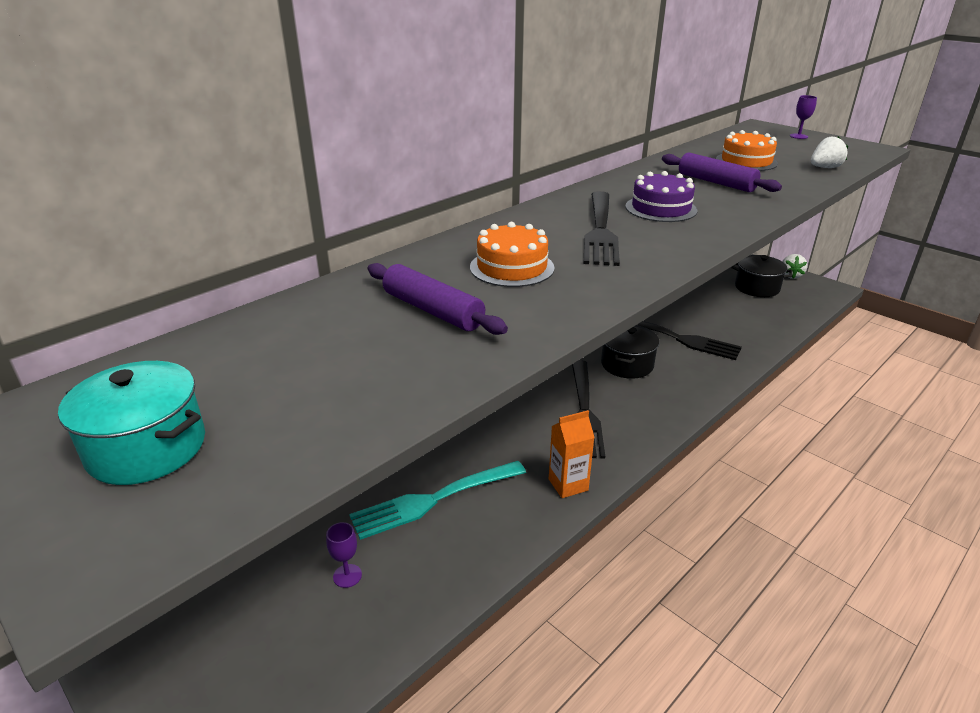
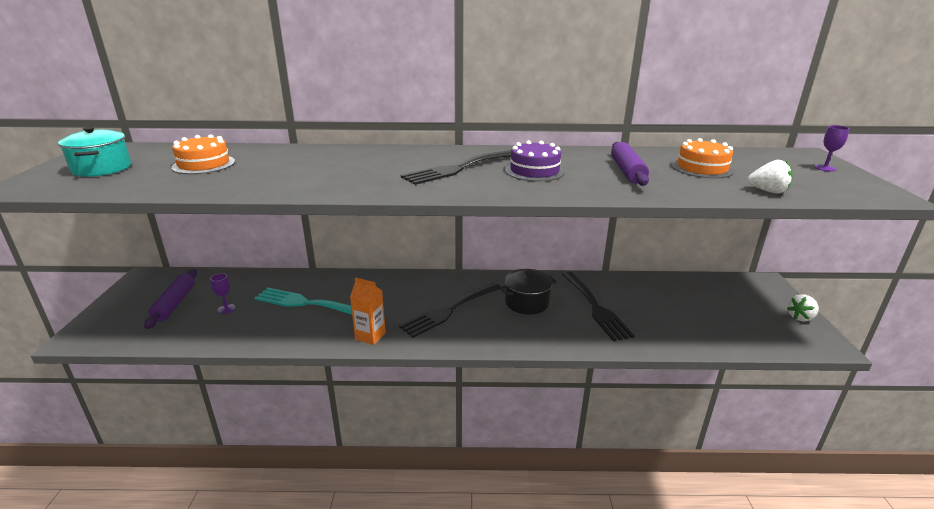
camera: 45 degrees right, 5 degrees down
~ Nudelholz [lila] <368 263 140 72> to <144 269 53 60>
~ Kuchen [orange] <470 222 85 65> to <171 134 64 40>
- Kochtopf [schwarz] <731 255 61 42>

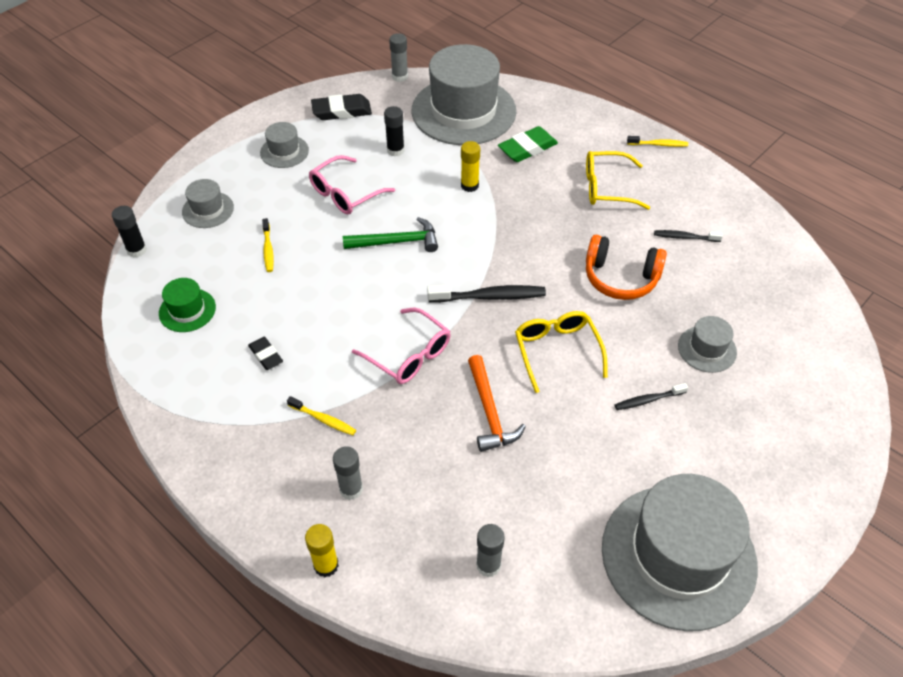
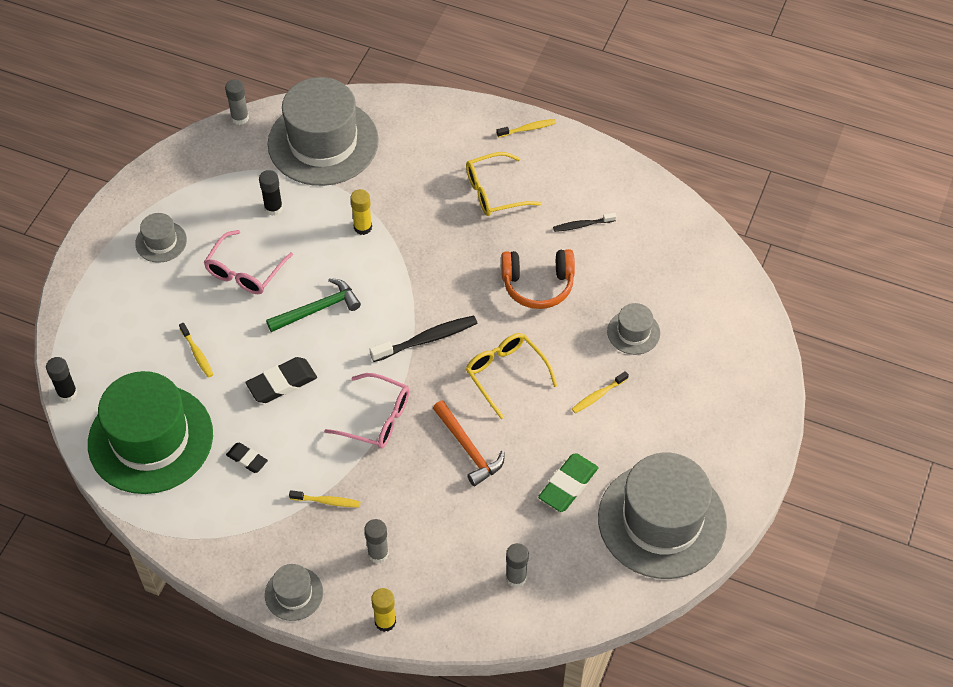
camera: 20 degrees left, 5 degrees up
~ Hut [grün] <159 278 57 54> = <88 371 125 123> x2.26
~ Radiergummi [schwarz] <311 94 61 26> to <245 357 72 46>
~ Hut [grau] <182 179 52 49> to <265 564 58 57>
~ Radiergummi [grün] <498 126 60 36> to <538 453 60 59>
~ Zahnbürste [schwarz] <615 383 73 27> to Zahnbürste [gelb] <572 371 57 42>

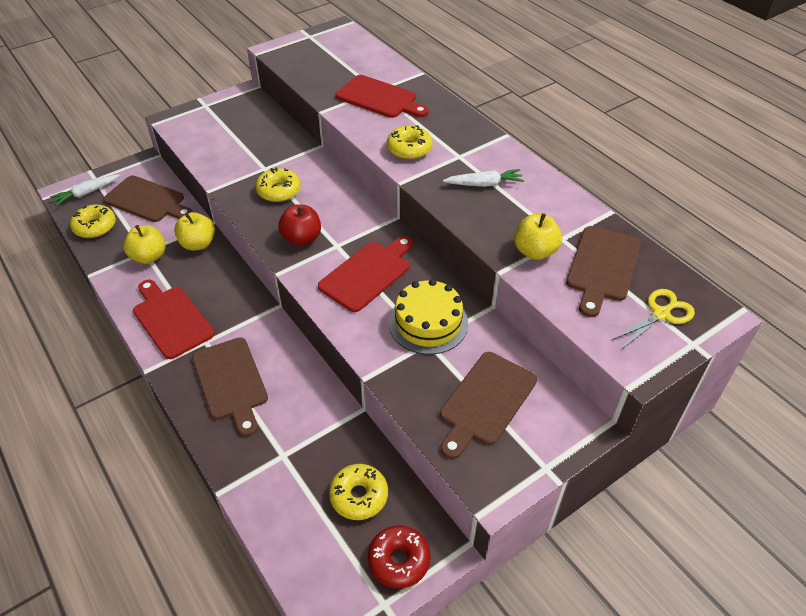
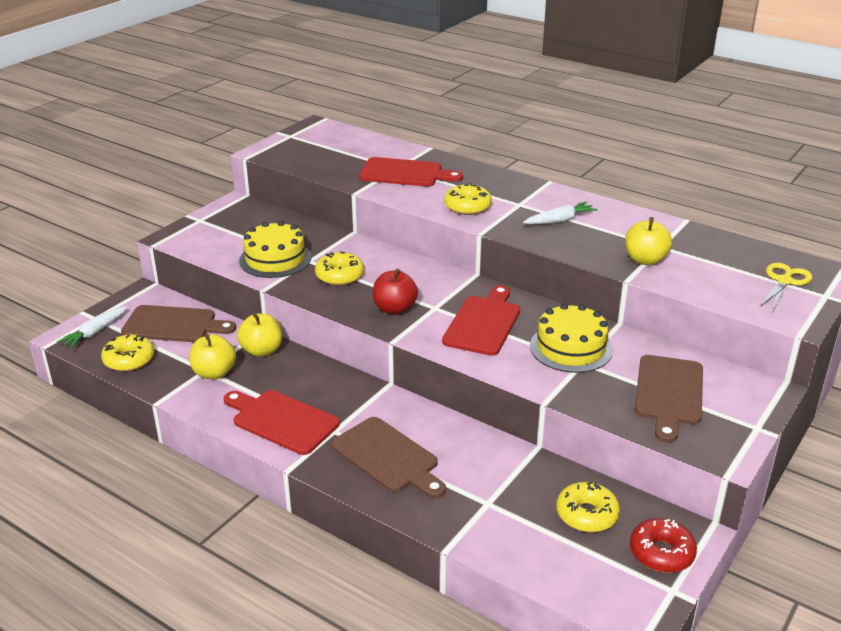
camera: 20 degrees left, 15 degrees down
+ Kuchen [gelb] <239 221 72 57>
- Schneidebrett [braun] <566 226 75 91>

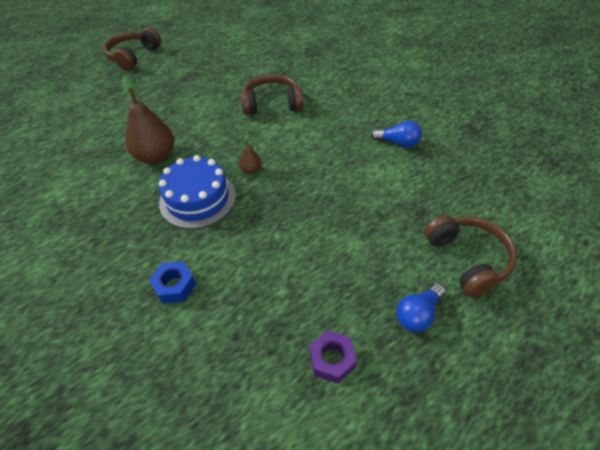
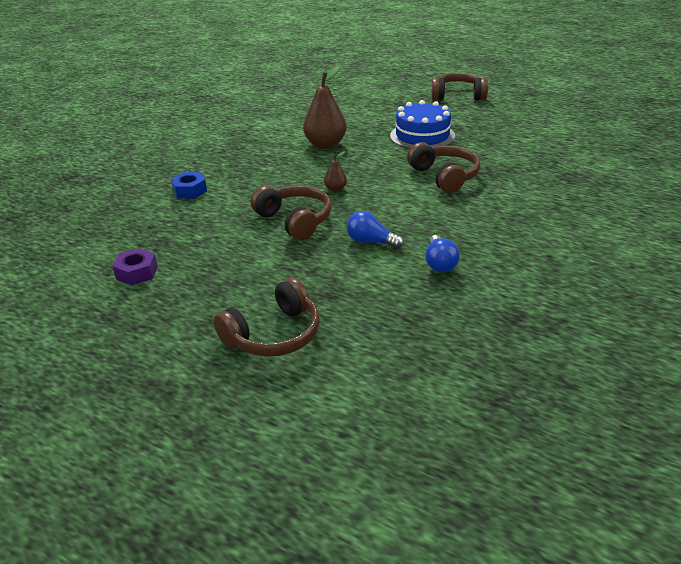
camera: 70 degrees right, 15 degrees down
+ Kopfhörer [braun] <251 186 81 54>
~ Glühbirne [blau] <396 283 49 49> to <347 211 57 38>
~ Kuchen [blau] <159 155 77 74> to <390 100 65 49>

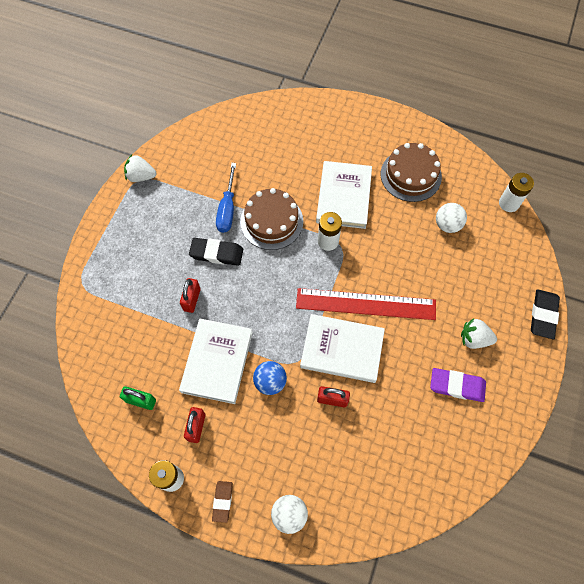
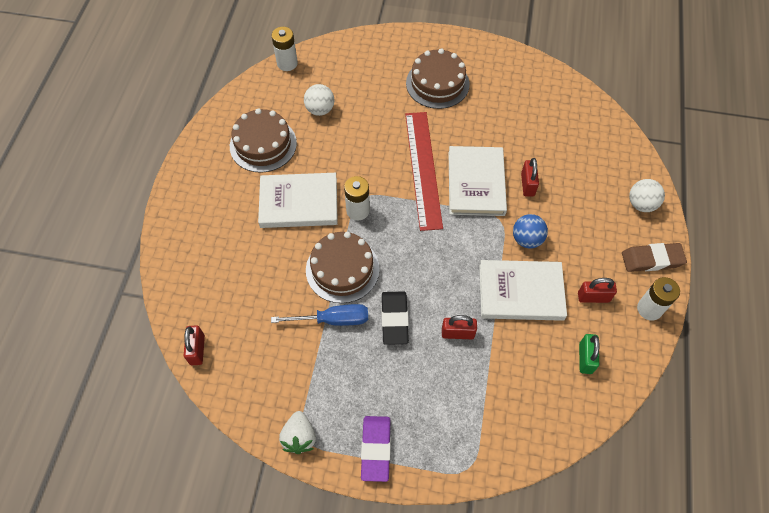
camera: 100 degrees left, 5 degrees down
+ Vorhängeschloss [rot] <184 326 21 39>
~ Radiergummi [lila] <430 368 56 34> to <361 416 30 66>
~ Erdbeere [weiß] <461 318 36 31> to Kuchen [braun] <406 48 64 61>
~ Radiergummi [braun] <212 481 21 42> = <622 243 65 29> x1.56
- Radiergummi [schwarz] <531 289 29 50>

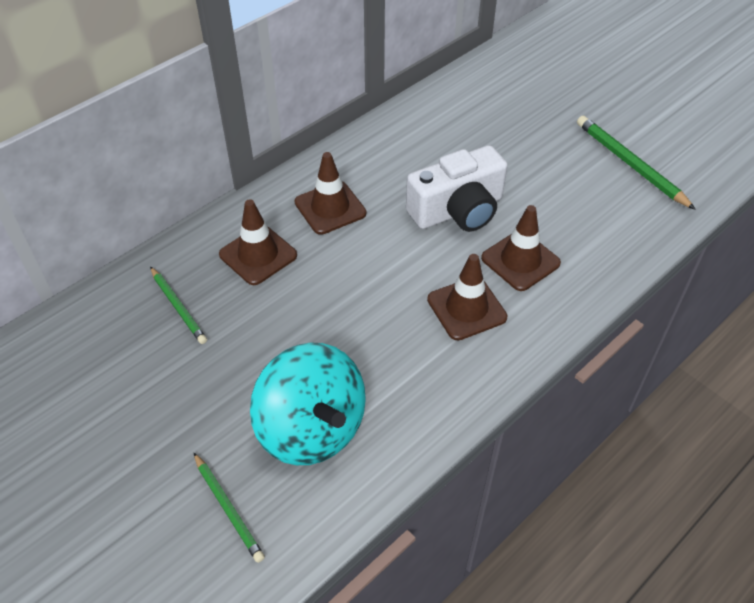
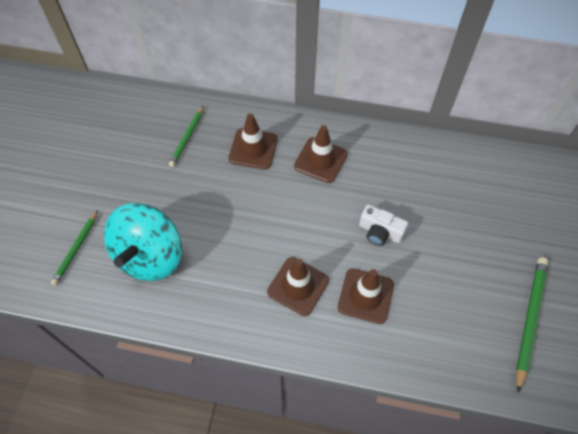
camera: 55 degrees right, 10 degrees up
~ Kamera [weiß] <406 145 102 87> = <359 204 49 42> x0.57

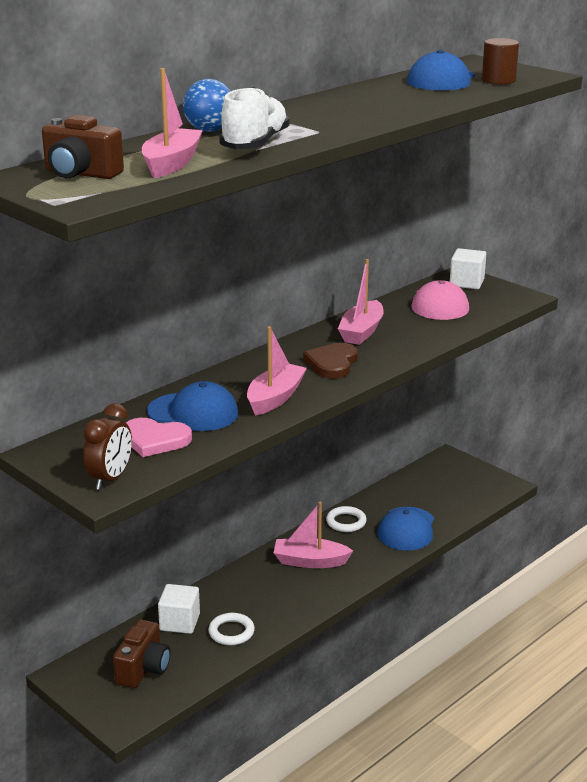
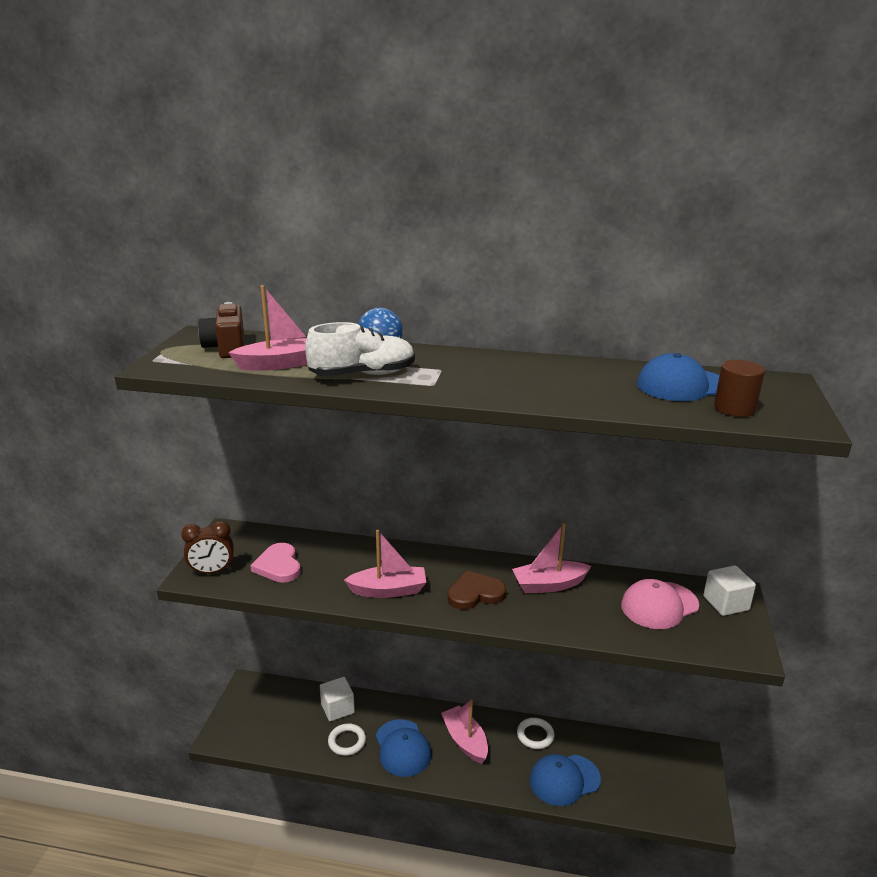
camera: 55 degrees right, 0 degrees up
~ Kappe [blau] <147 381 91 50> to <376 719 56 58>
- Kamera [braun] <113 619 58 69>

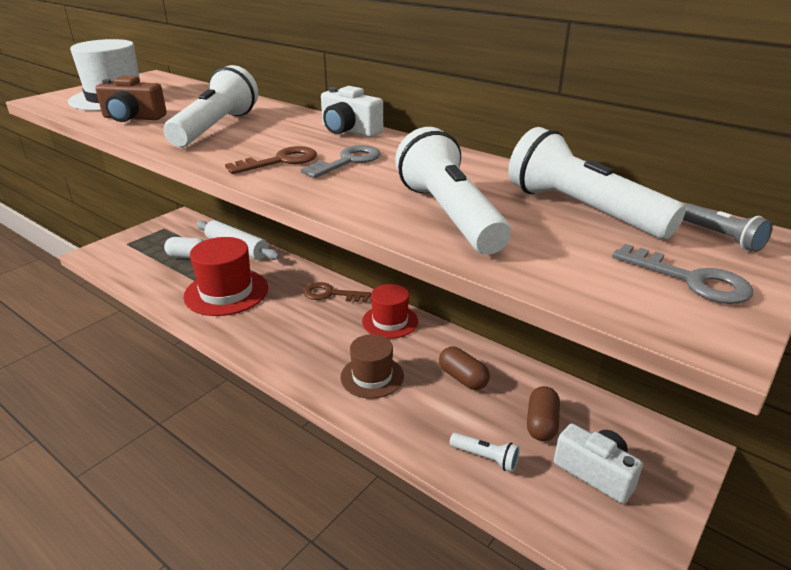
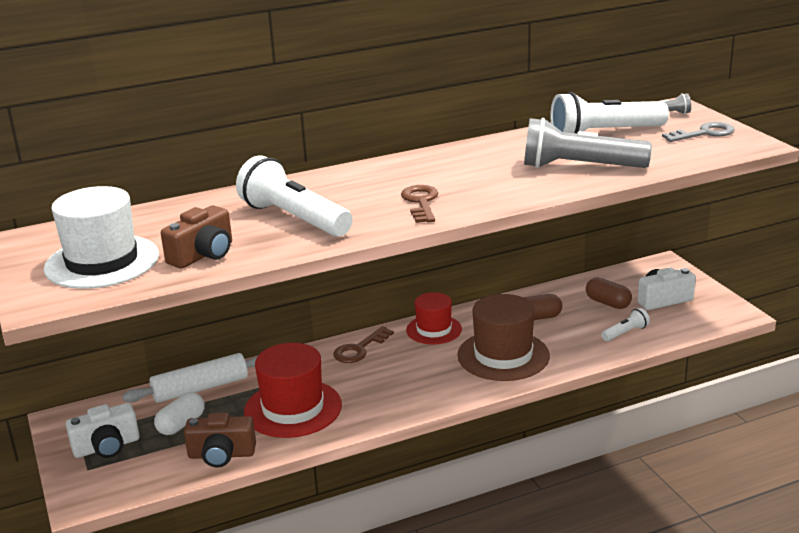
camera: 60 degrees left, 5 degrees down
~ Kamera [weiß] <321 86 62 51> to <66 403 74 55>
+ Kamera [braun] <184 412 72 56>
~ Hut [braun] <340 334 64 65> = <457 294 93 87> x1.58
~ Taschenlampe [weiß] <395 127 116 127> to Taschenlampe [grau] <524 118 128 50>
- Schlüssel [grau] <301 145 80 33>

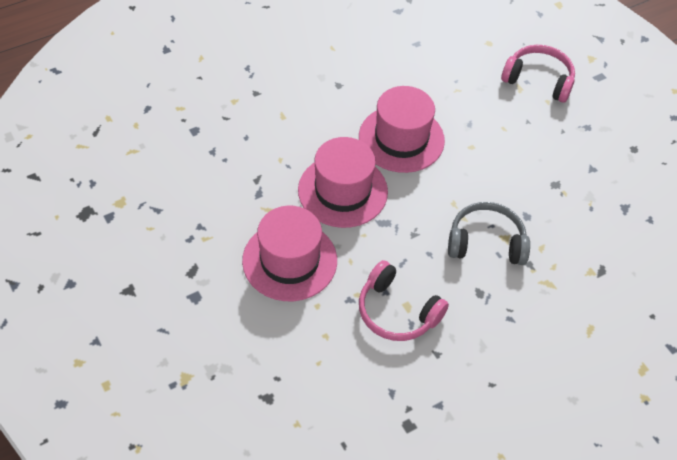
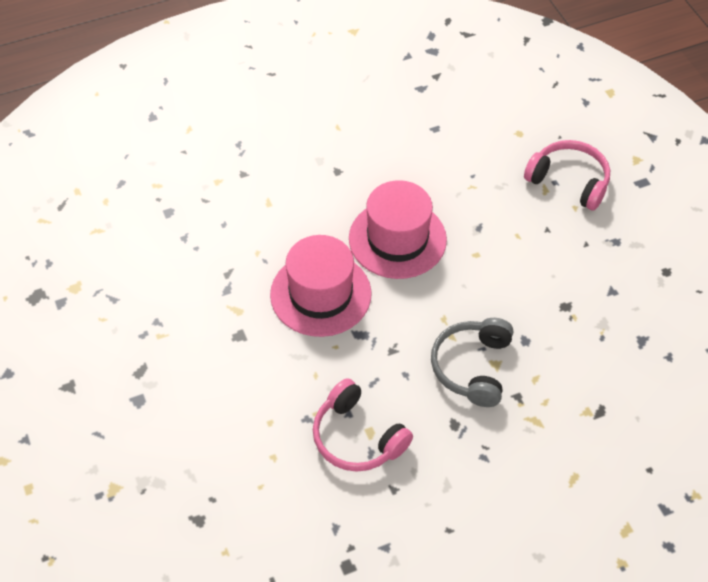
camera: 10 degrees right, 0 degrees up
~ Kopfhörer [grau] <448 202 82 63> = <431 318 82 89> 90 degrees counterclockwise
- Hut [rosa] <242 206 95 95>

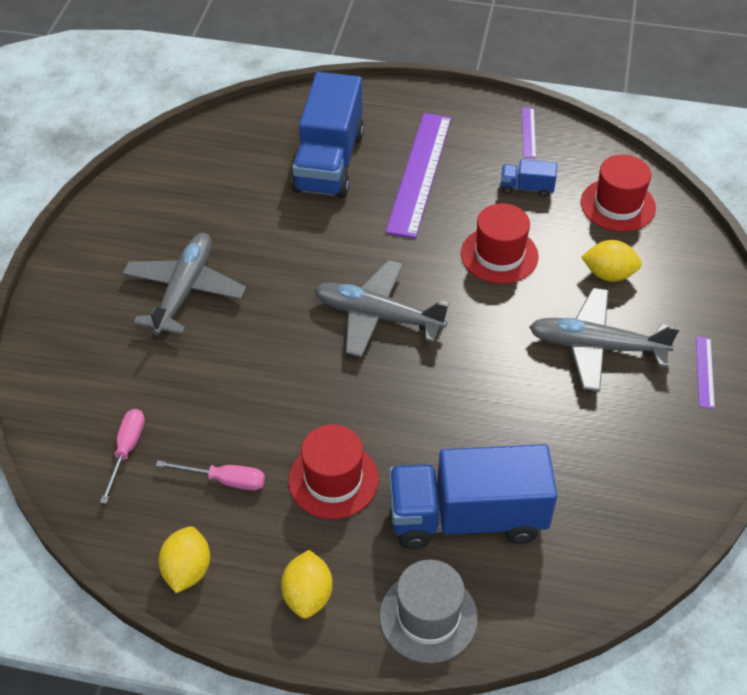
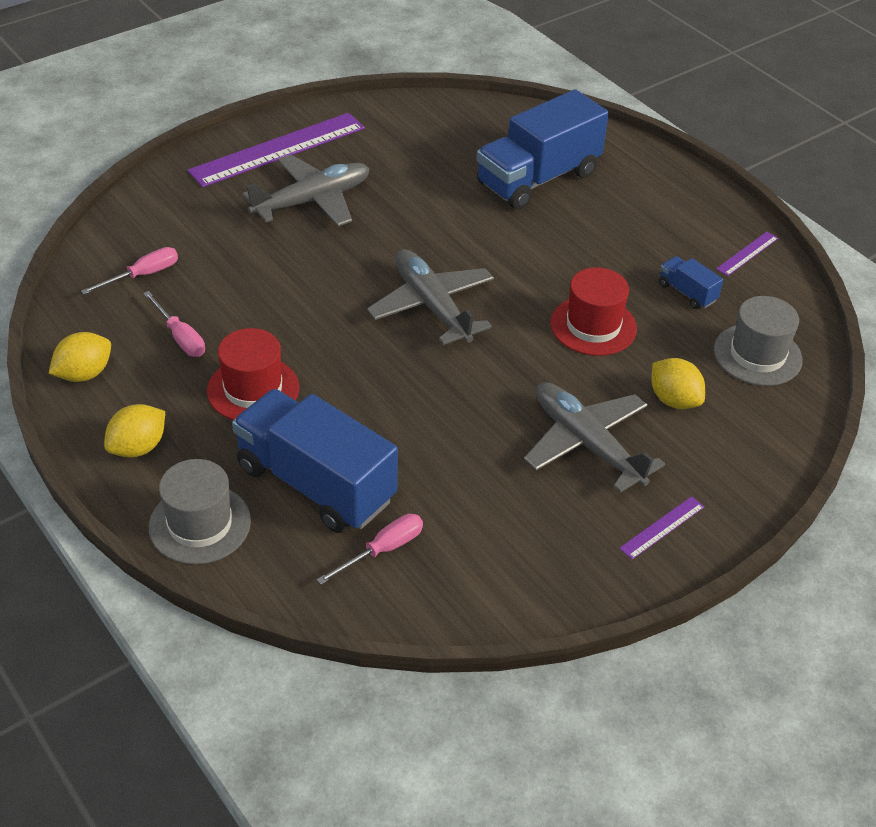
camera: 40 degrees right, 5 degrees down
~ Lineal [lila] <385 113 67 125> to <188 113 177 74>
+ Schraubenzieher [rosa] <317 514 106 71>
~ Hut [rot] <581 155 75 77> to Hut [grau] <714 296 88 90>

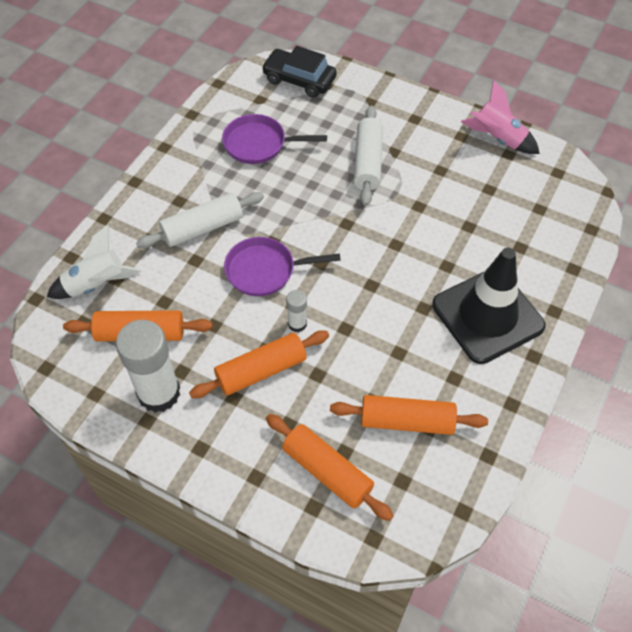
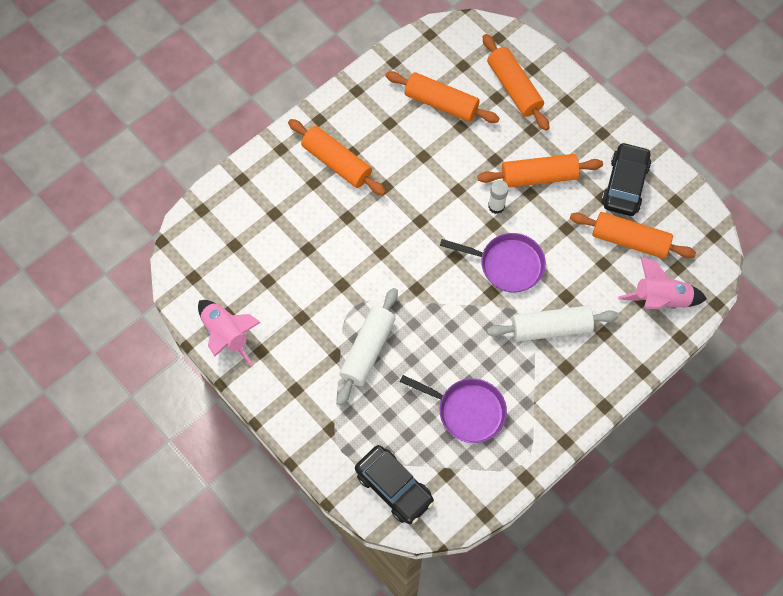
camera: 160 degrees left, 10 degrees up
~ Leitkegel [schwarz] <432 248 114 116> to Nudelholz [orange] <288 119 98 76>
~ Klebestift [weiß] <116 320 64 93> to Auto [schwarz] <601 142 50 74>
~ Rakete [weiß] <47 225 95 74> to Rakete [rosa] <618 256 89 53>

